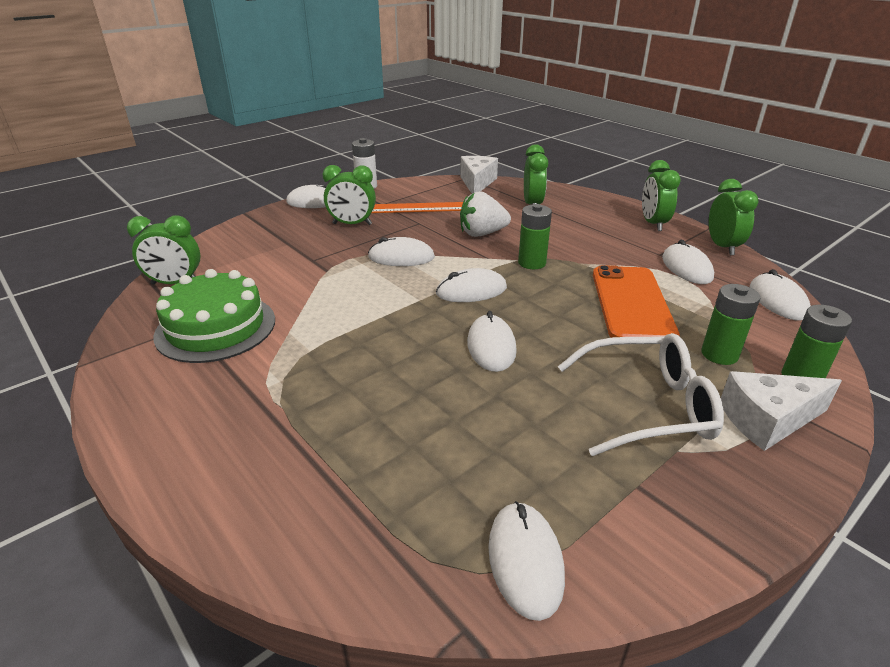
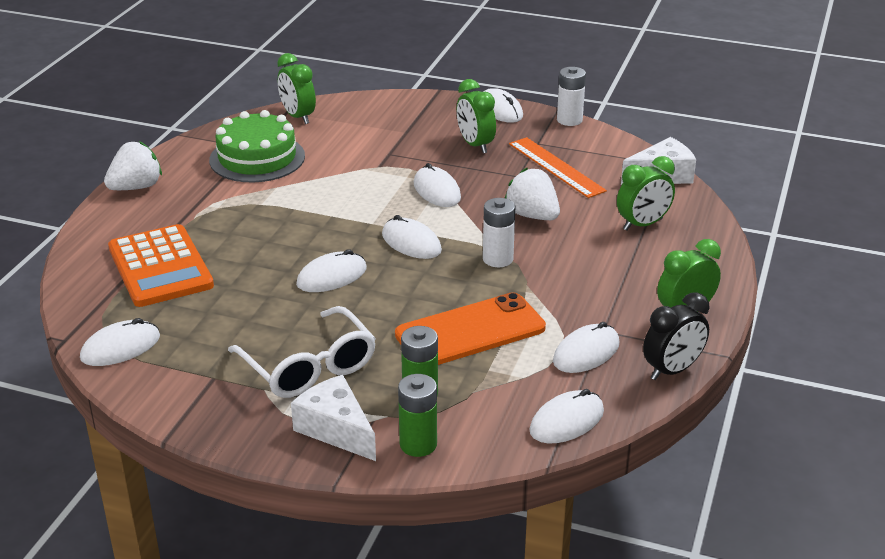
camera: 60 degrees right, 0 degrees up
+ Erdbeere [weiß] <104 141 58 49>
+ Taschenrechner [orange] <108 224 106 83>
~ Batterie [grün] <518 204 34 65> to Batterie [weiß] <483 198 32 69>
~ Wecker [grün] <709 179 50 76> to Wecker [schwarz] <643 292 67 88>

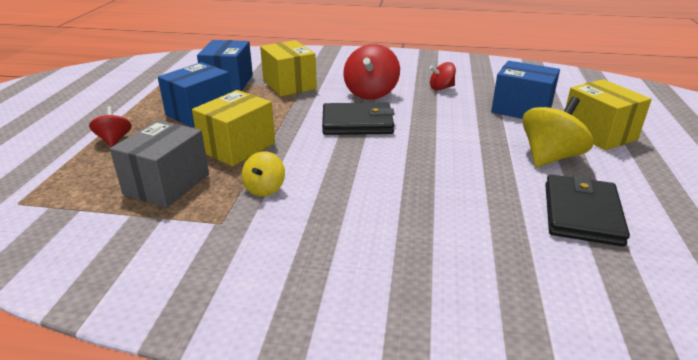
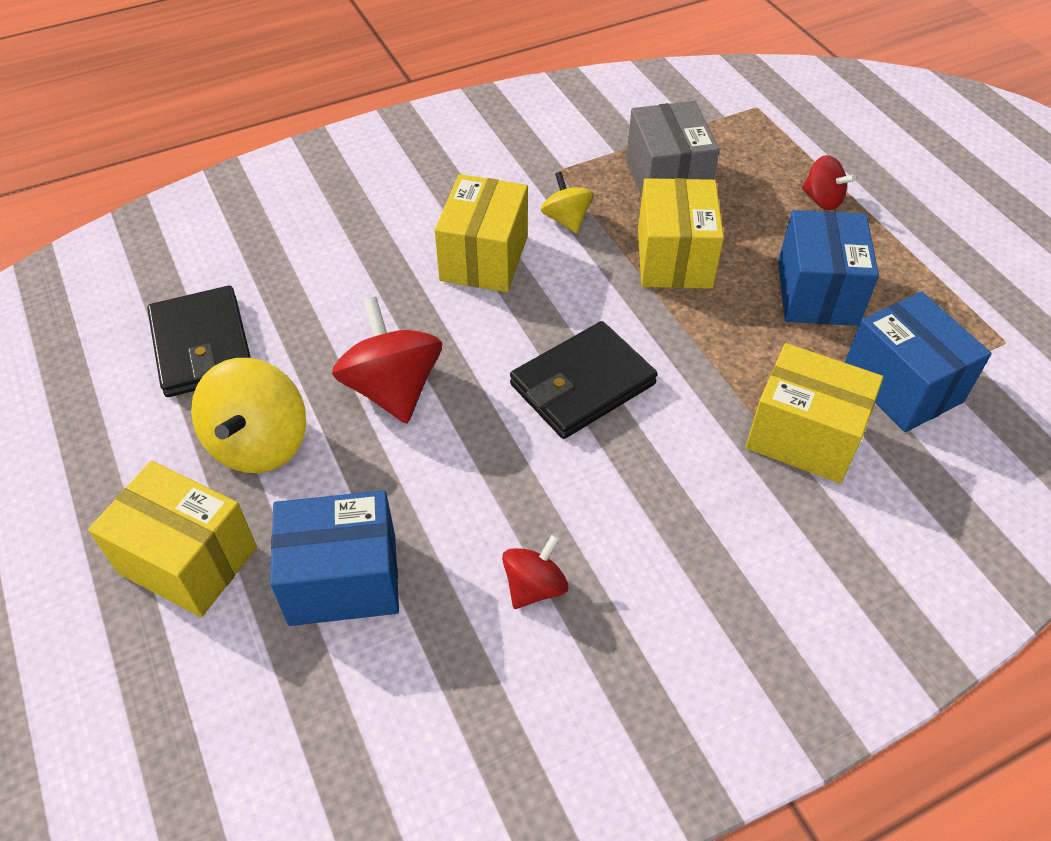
camera: 145 degrees right, 20 degrees up
~ Kreisel [rot] <343 44 57 56> to <332 297 110 126>
+ Schachtel [gelb] <435 174 93 118>

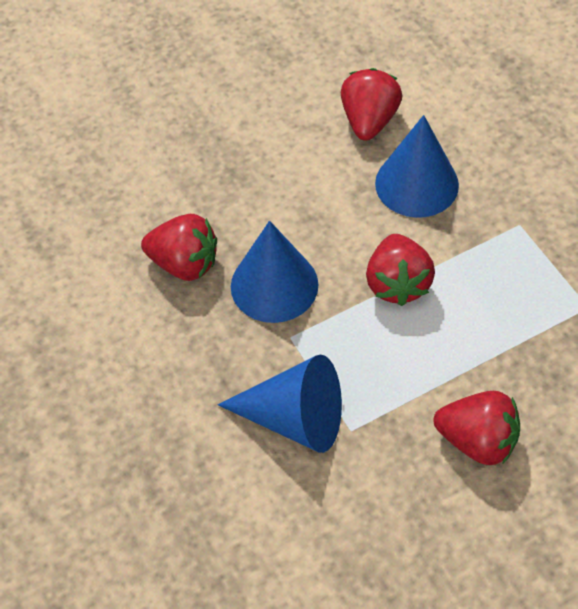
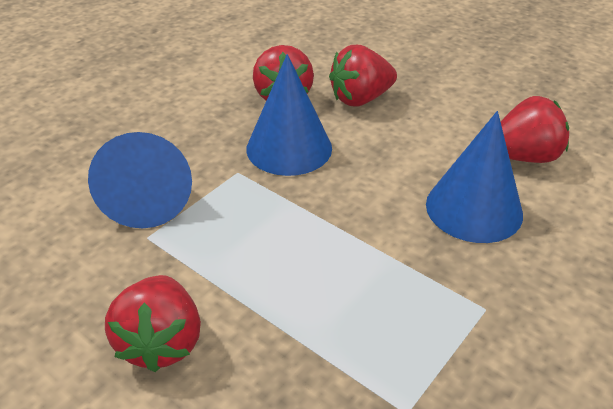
camera: 65 degrees right, 15 degrees down
~ Erdbeere [rot] <366 234 69 72> to <329 45 68 62>

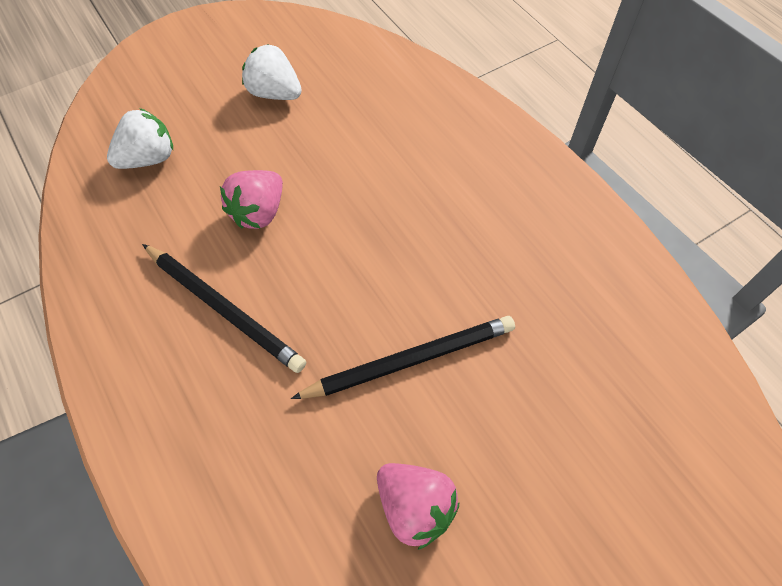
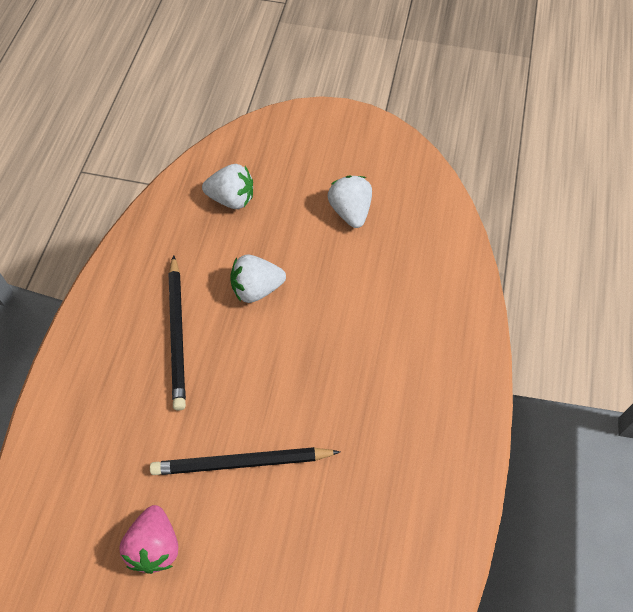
camera: 45 degrees right, 0 degrees up
~ Bleistift [schwarz] <291 316 224 83> = <150 447 190 28> 150 degrees clockwise
~ Erdbeere [rosa] <220 170 63 59> to Erdbeere [weiß] <230 255 56 48>

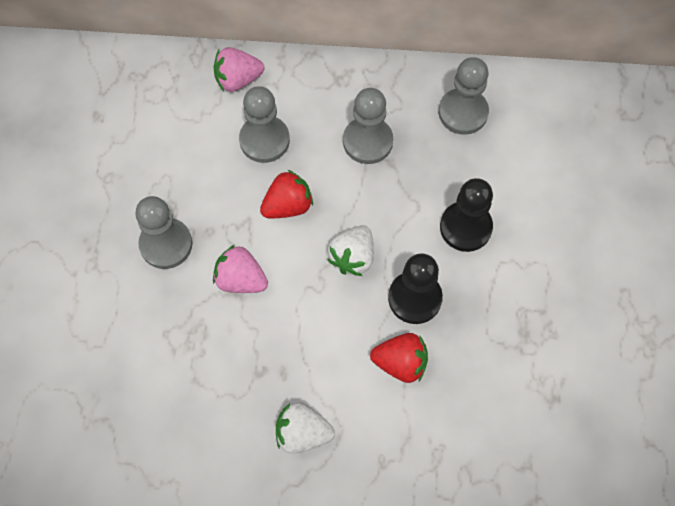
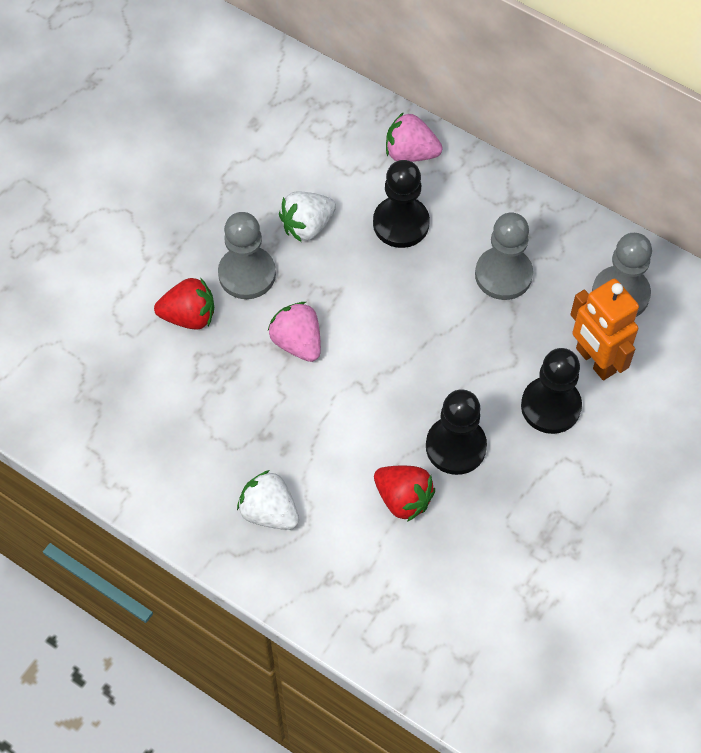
camera: 30 degrees right, 5 degrees down
~ Erdbeere [rot] <260 170 53 48> to <154 277 60 52>
~ Erdbeere [weiß] <327 225 47 51> to <279 191 57 51>
~ Bauer [grau] <239 86 51 77> to Bauer [schwarz] <373 160 57 88>
+ Roboter [orange] <570 279 69 101>

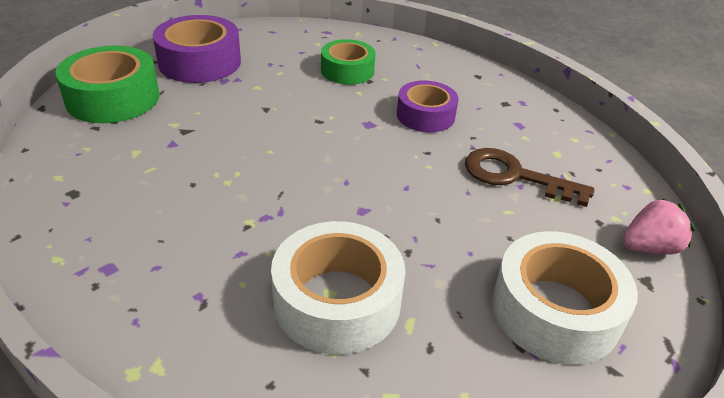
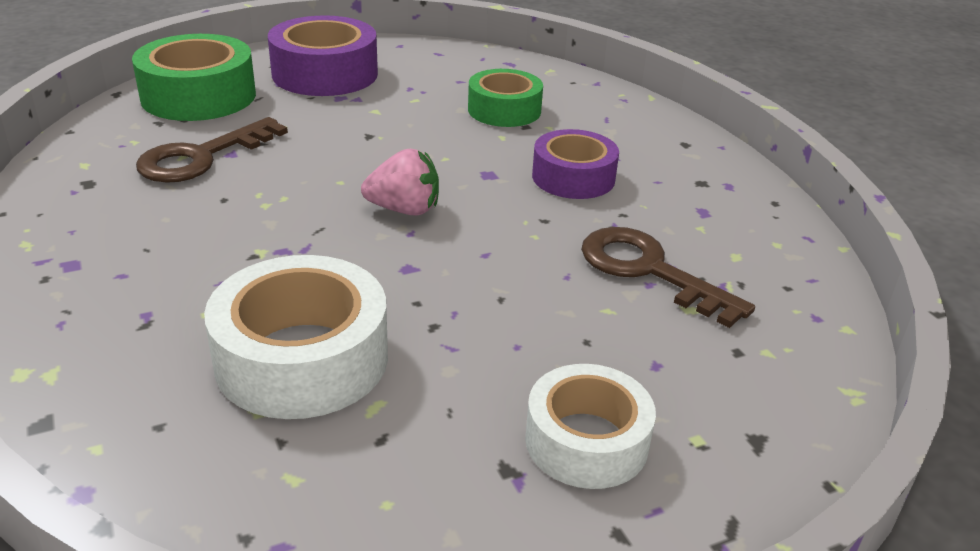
camera: 20 degrees right, 5 degrees down
+ Schlüssel [braun] <136 117 152 66>
~ Erdbeere [rosa] <623 198 72 57> to <361 149 78 67>
~ Klebeband [weiß] <492 231 146 134> = <525 364 131 125> x0.66

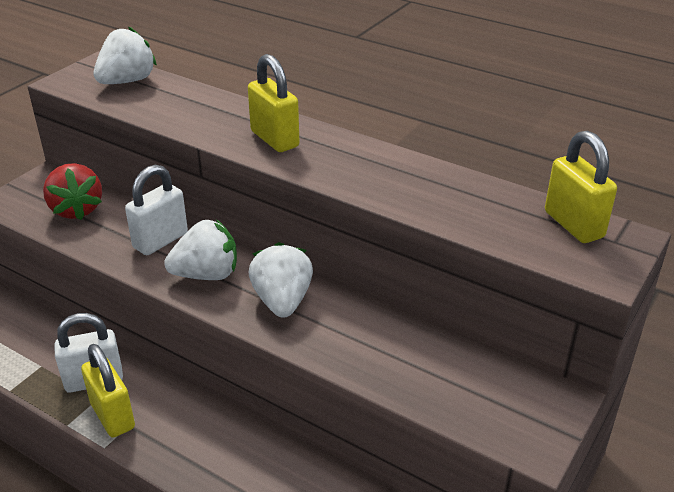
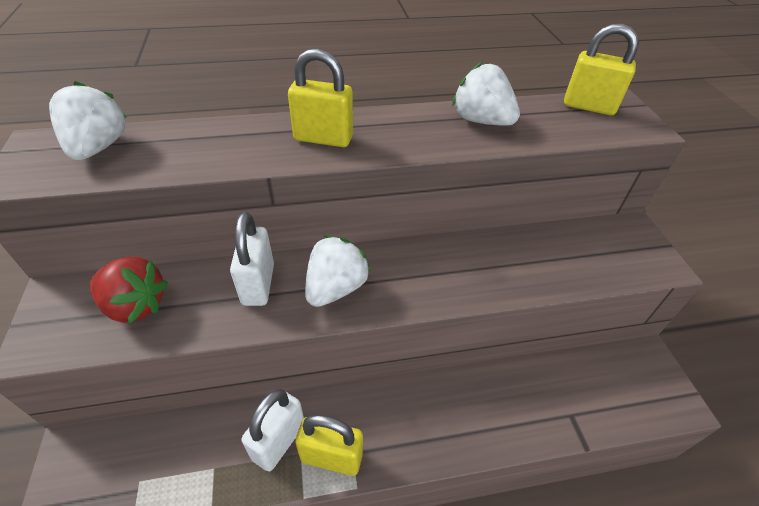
camera: 45 degrees left, 10 degrees up
~ Erdbeere [weiß] <249 242 64 76> to <452 62 68 64>

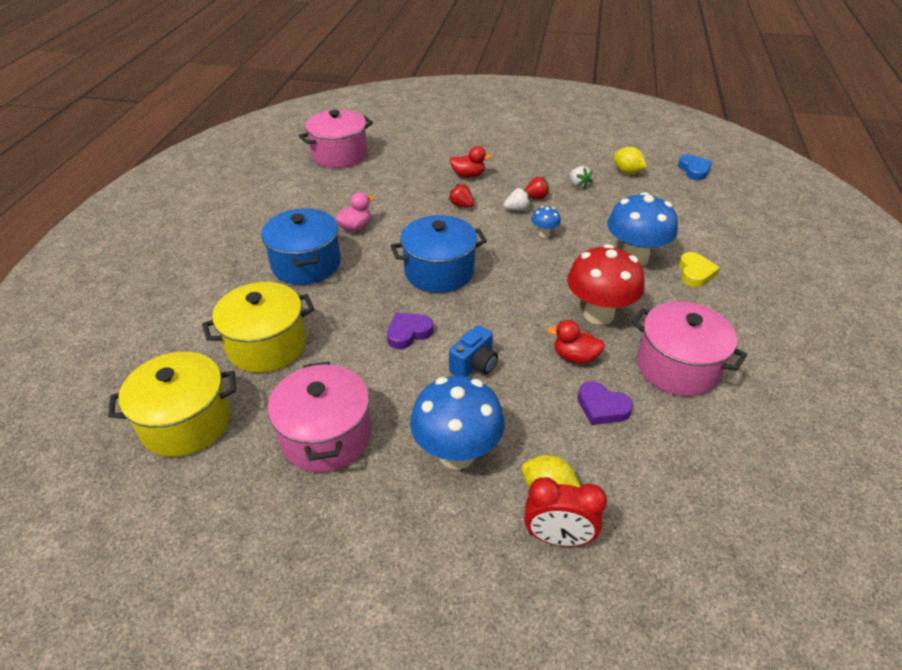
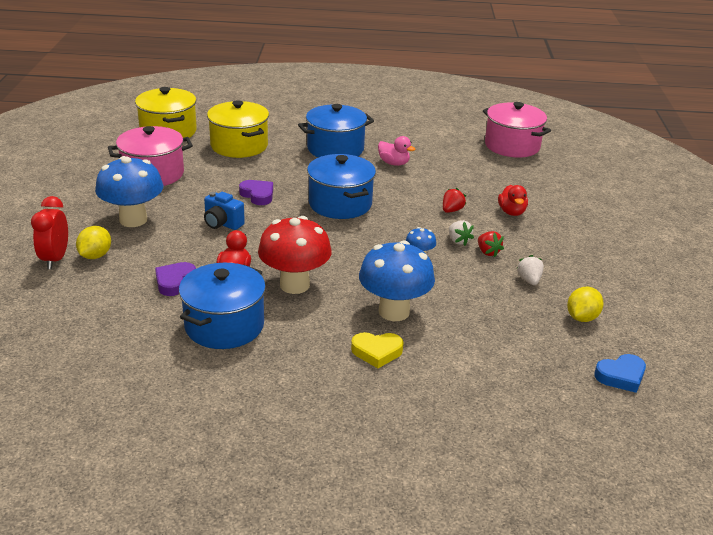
camera: 80 degrees right, 10 degrees down
~ Kochtopf [rosa] <631 301 116 95> to Kochtopf [blau] <179 263 87 86>
~ Erdbeere [weiß] <570 166 22 23> = <516 255 28 30> 120 degrees clockwise

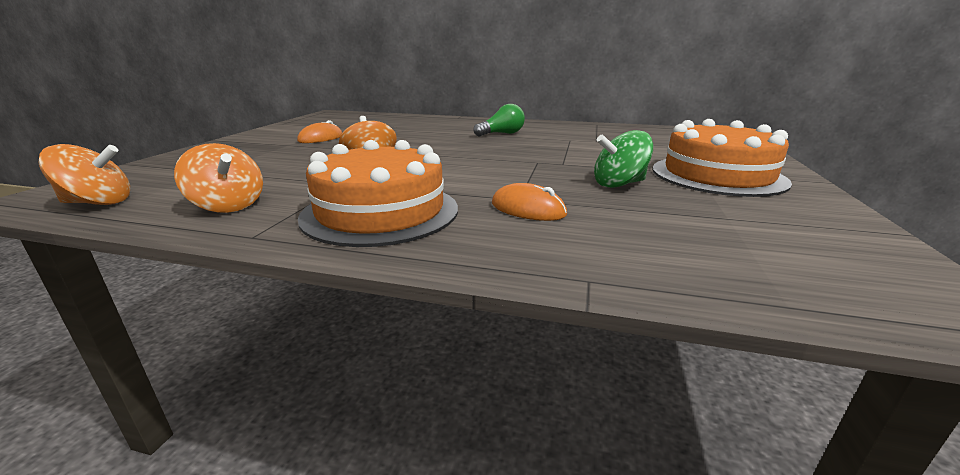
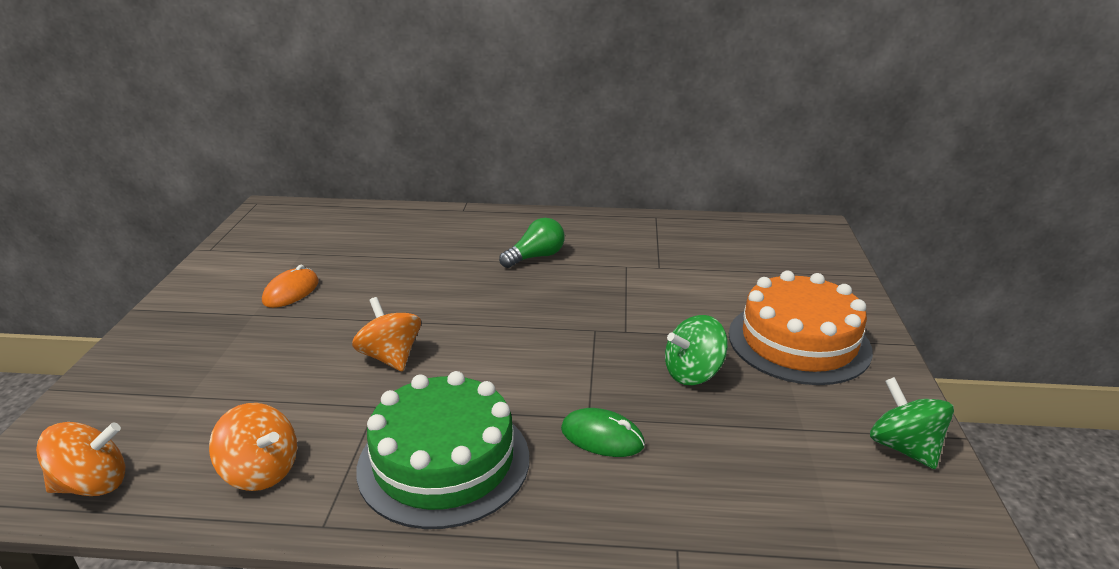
camera: 10 degrees left, 5 degrees up
~ Kuchen [orange] <298 140 160 107> to Kuchen [grün] <356 371 173 158>
~ Computermaus [orange] <492 183 75 38> to Computermaus [grün] <561 408 84 49>
+ Kreisel [grün] <870 377 84 92>

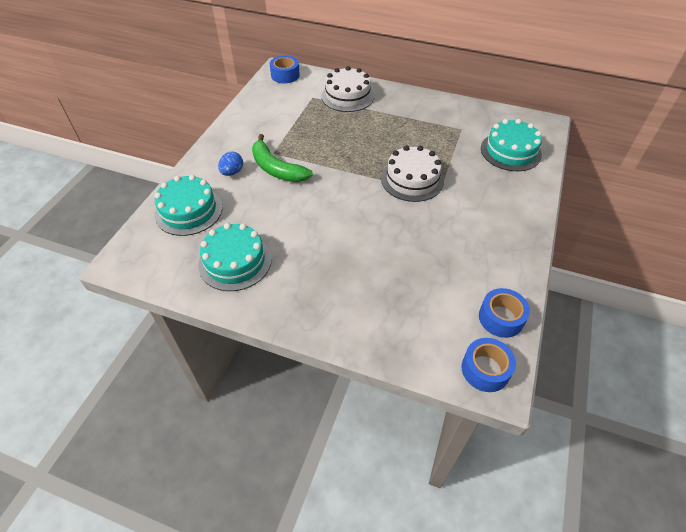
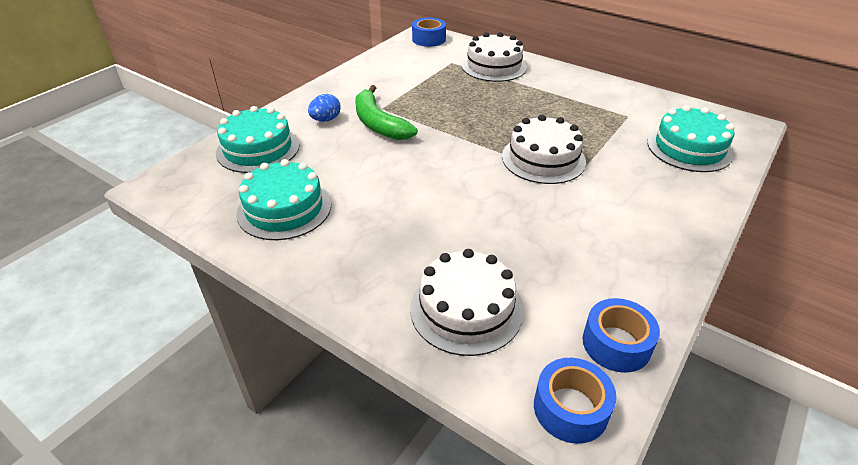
camera: 15 degrees right, 10 degrees down
+ Kuchen [weiß] <410 249 113 107>

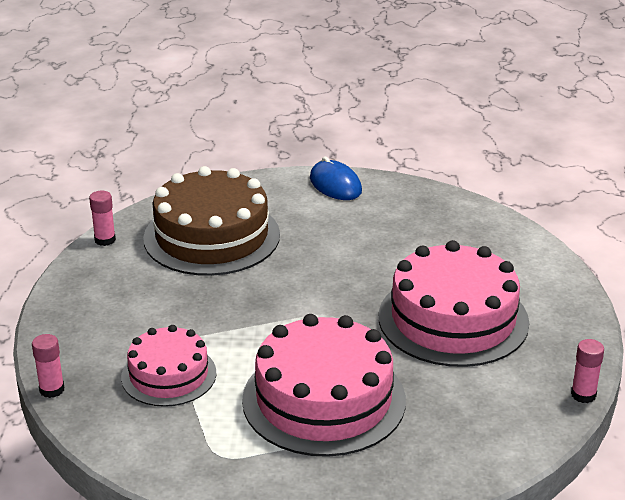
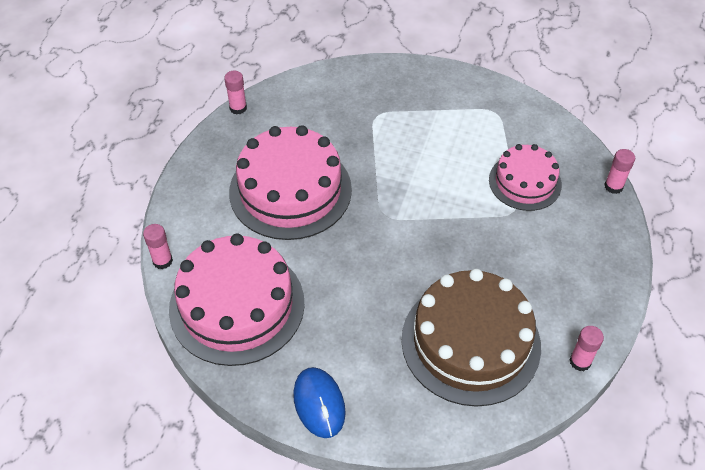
camera: 165 degrees left, 20 degrees up
+ Klebestift [rosa] <143 224 30 45>
~ Kuchen [rosa] <242 314 164 143> to <169 233 136 133>

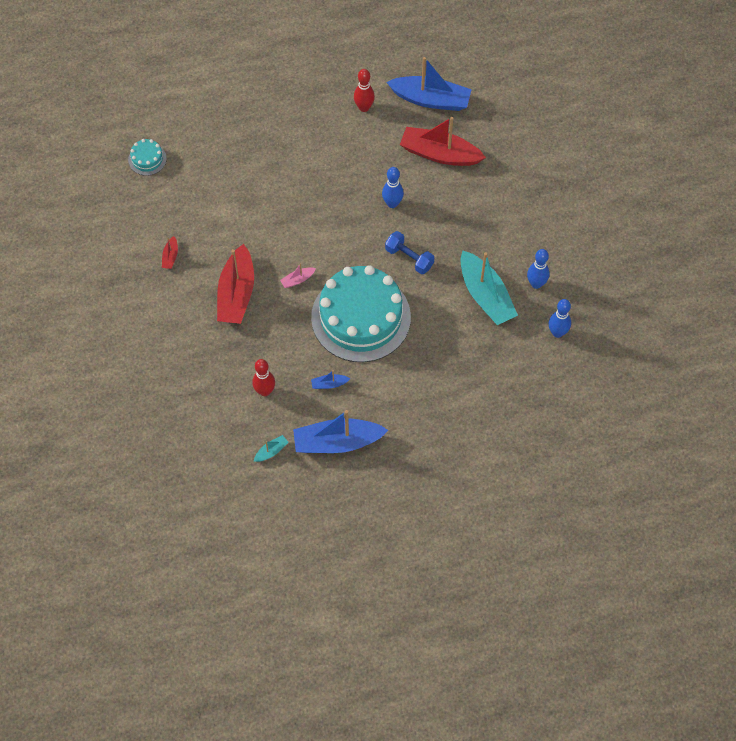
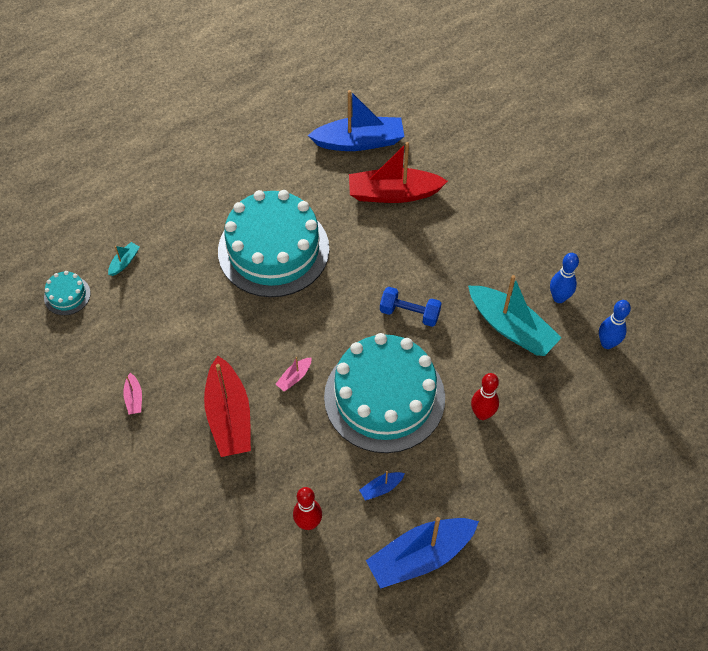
camera: 20 degrees left, 5 degrees down
~ Boot [türkis] <254 435 35 27> to <108 242 32 34>
~ Boot [rot] <162 236 16 33> to Boot [rosa] <123 373 19 42>
+ Kuchen [türkis] <218 190 111 107>
~ Bowlingkegel [rot] <354 69 21 43> to <471 373 28 47>
- Bowlingkegel [blau] <382 167 22 41>

